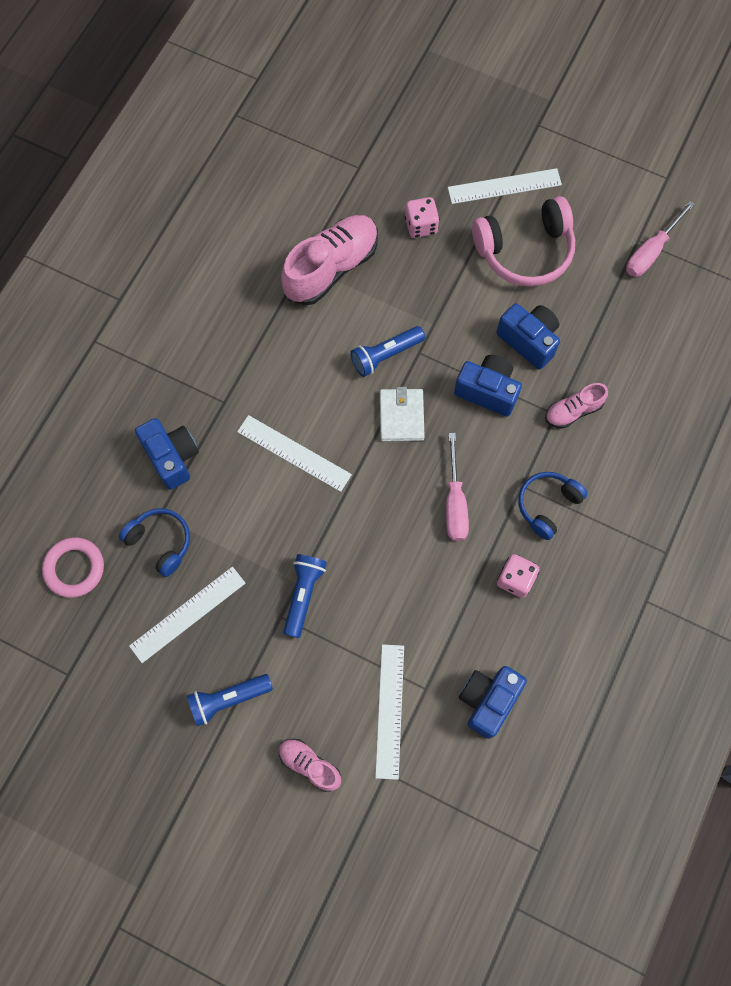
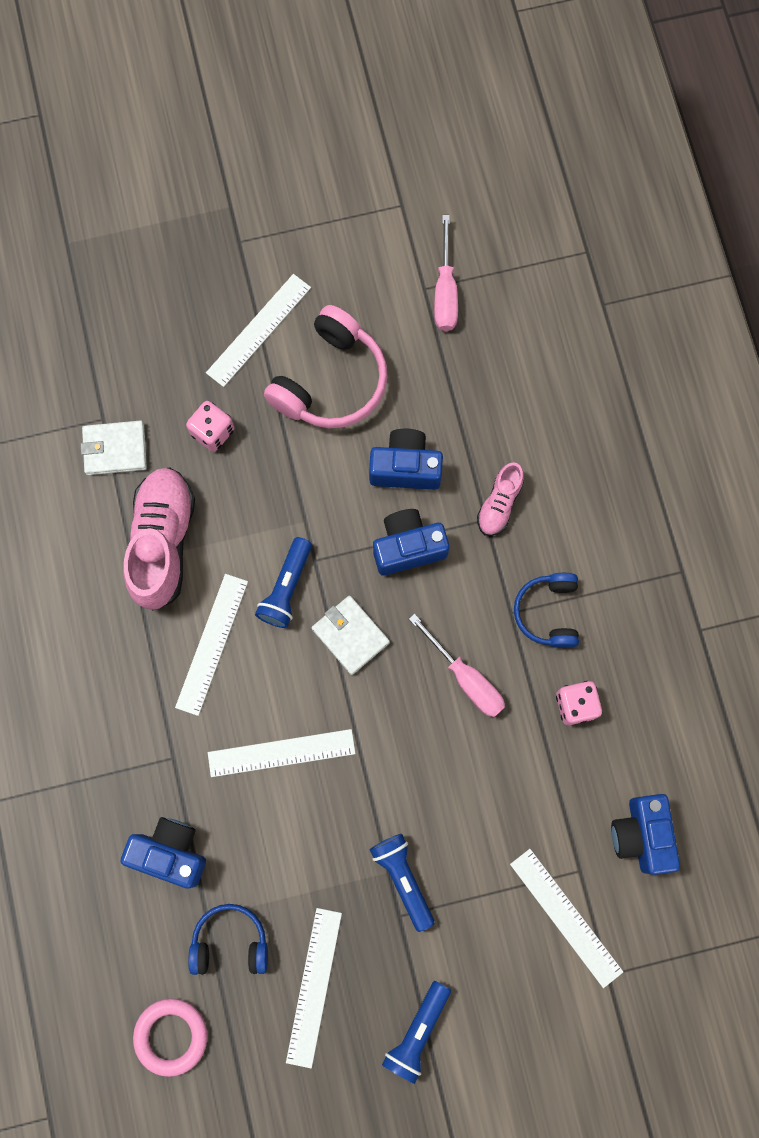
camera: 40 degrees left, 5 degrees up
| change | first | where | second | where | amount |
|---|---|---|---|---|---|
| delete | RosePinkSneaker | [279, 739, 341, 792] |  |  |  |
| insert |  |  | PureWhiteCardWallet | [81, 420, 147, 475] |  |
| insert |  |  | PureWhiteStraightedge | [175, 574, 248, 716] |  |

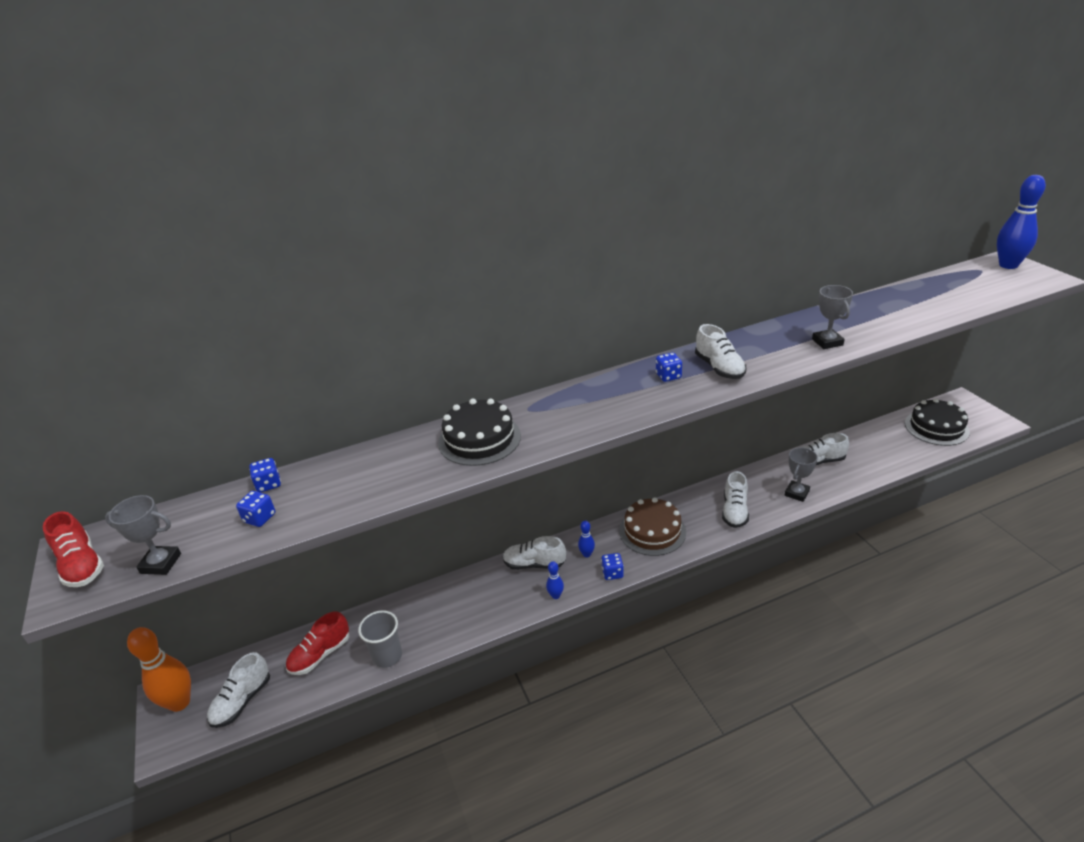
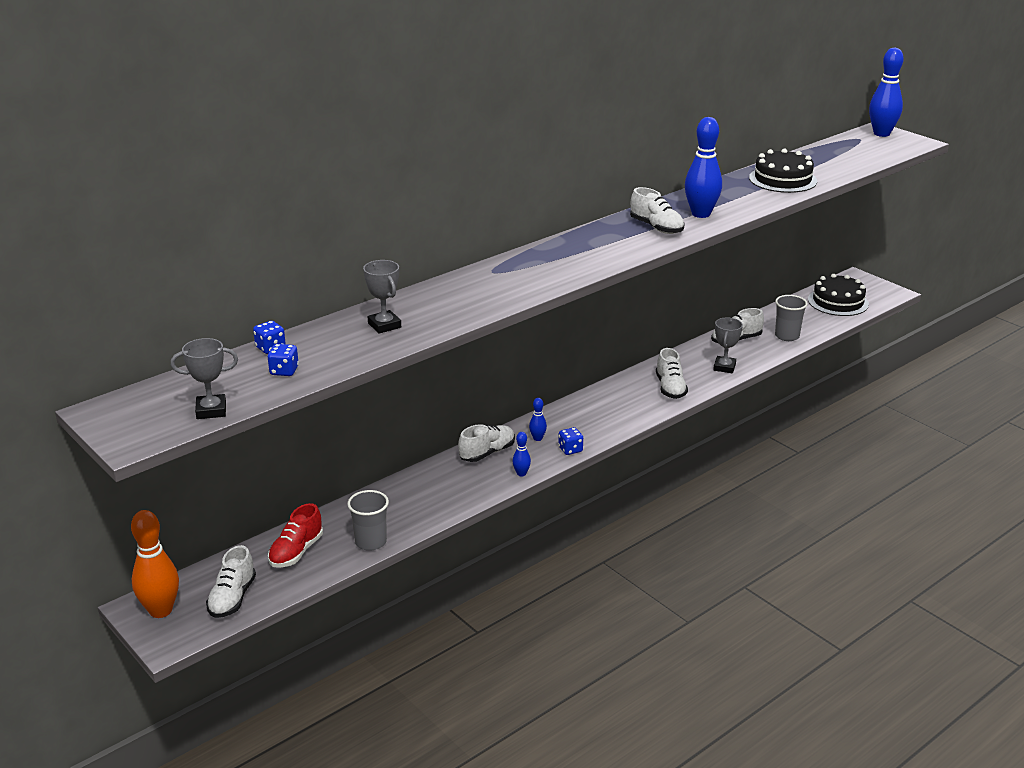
camera: 20 degrees left, 5 degrees down
| change | first | where | second | where | amount |
|---|---|---|---|---|---|
| move | GrayTrophy | [812, 285, 853, 349] |  | [363, 260, 401, 334] |  |
| delete | BlueGameDie | [656, 353, 682, 382] |  |  |  |
| move | JetBlackLayerCake | [438, 398, 521, 466] |  | [749, 148, 817, 193] |  |
| delete | DarkBrownLayerCake | [619, 497, 686, 556] |  |  |  |
| delete | ScarletSneaker | [43, 511, 104, 587] |  |  |  |
| rotate | PureWhiteSneaker | [503, 536, 566, 570] |  | [458, 424, 515, 462] | 150 degrees clockwise |
| insert |  |  | BlueSkittle | [685, 117, 722, 218] |  |
| insert |  |  | GrayCup | [775, 295, 808, 341] |  |

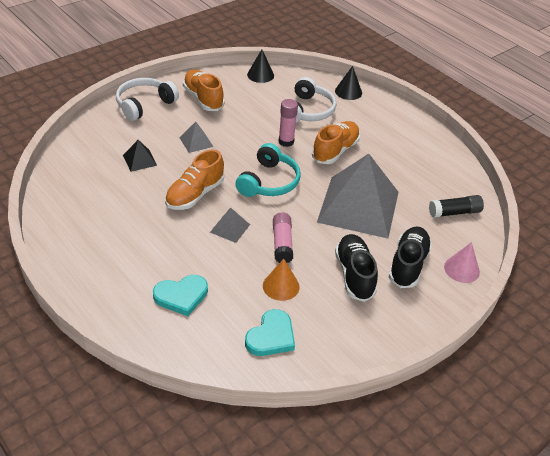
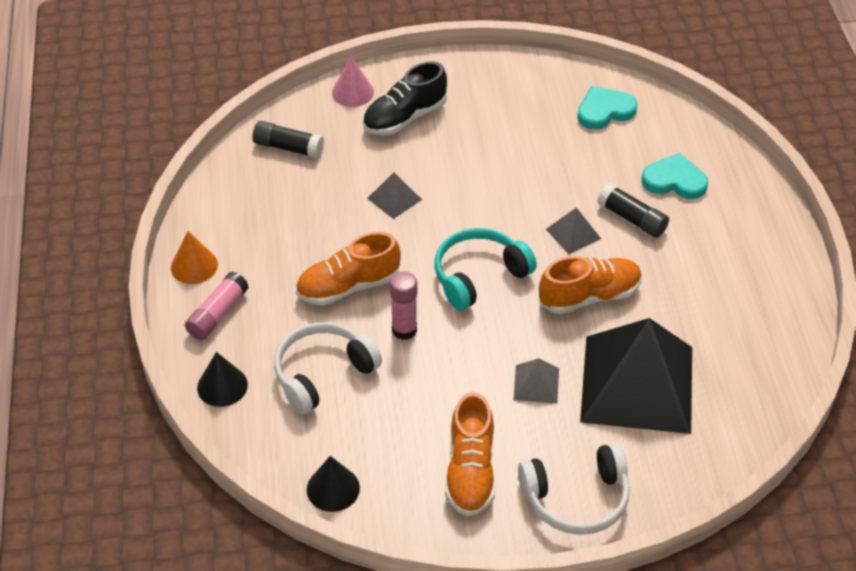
camera: 145 degrees left, 5 degrees up
| change | first | where | second | where | amount |
|---|---|---|---|---|---|
| resize | JetBlackPyramid | [123, 140, 157, 172] |  | [580, 318, 692, 434] | x2.48 |
| resize | GrayPyramid | [317, 154, 399, 238] |  | [367, 173, 422, 219] | x0.40 |
| move | RosePinkStickOfGlue | [273, 212, 293, 263] |  | [185, 272, 249, 340] |  |
| delete | JetBlackSneaker | [335, 234, 378, 302] |  |  |  |
| move | BrightOrangeCone | [263, 259, 300, 301] |  | [171, 231, 218, 284] |  |
| insert |  |  | JetBlackStickOfGlue | [598, 183, 669, 238] |  |

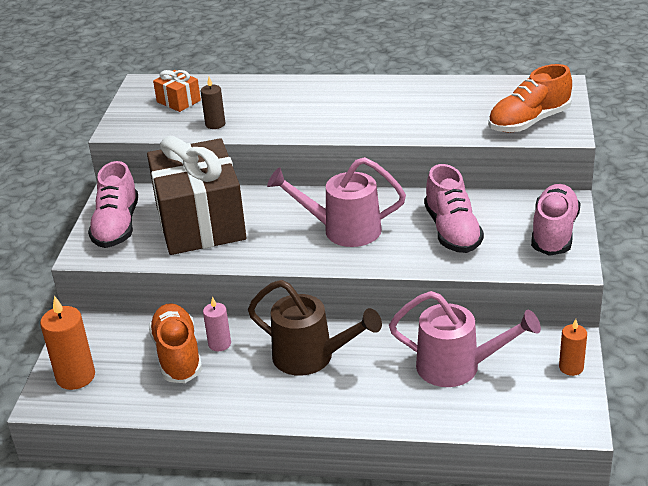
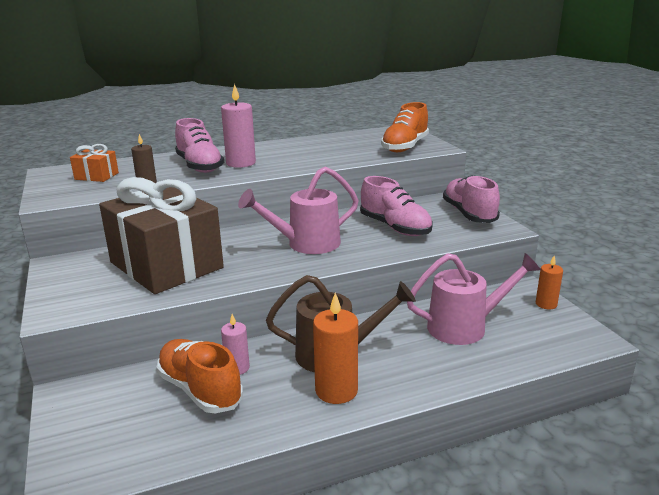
camera: 30 degrees left, 10 degrees down
| change | first | where | second | where | amount |
|---|---|---|---|---|---|
| move | RosePinkSneaker | [88, 161, 138, 248] |  | [175, 118, 224, 173] |  |
| move | BrightOrangeWaxCandle | [40, 296, 95, 390] |  | [313, 293, 358, 404] |  |
| insert |  |  | RosePinkWaxCandle | [221, 84, 256, 168] |  |

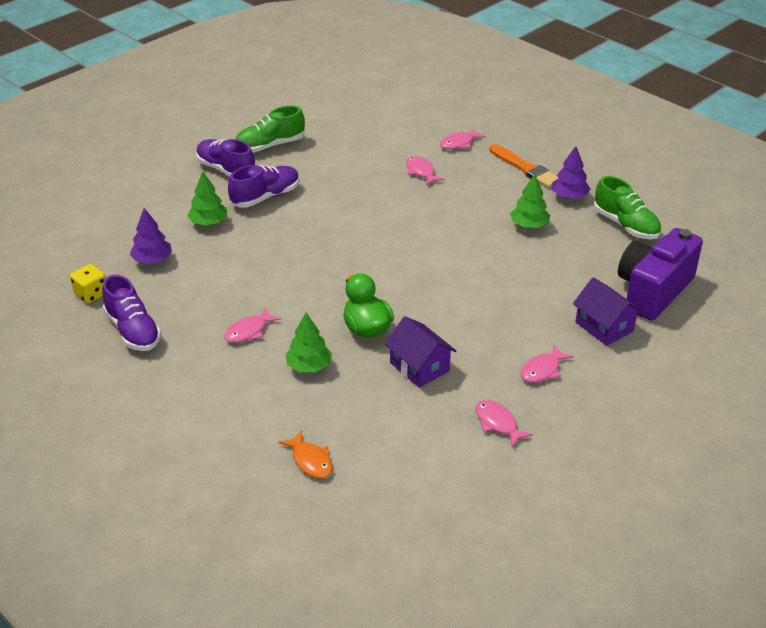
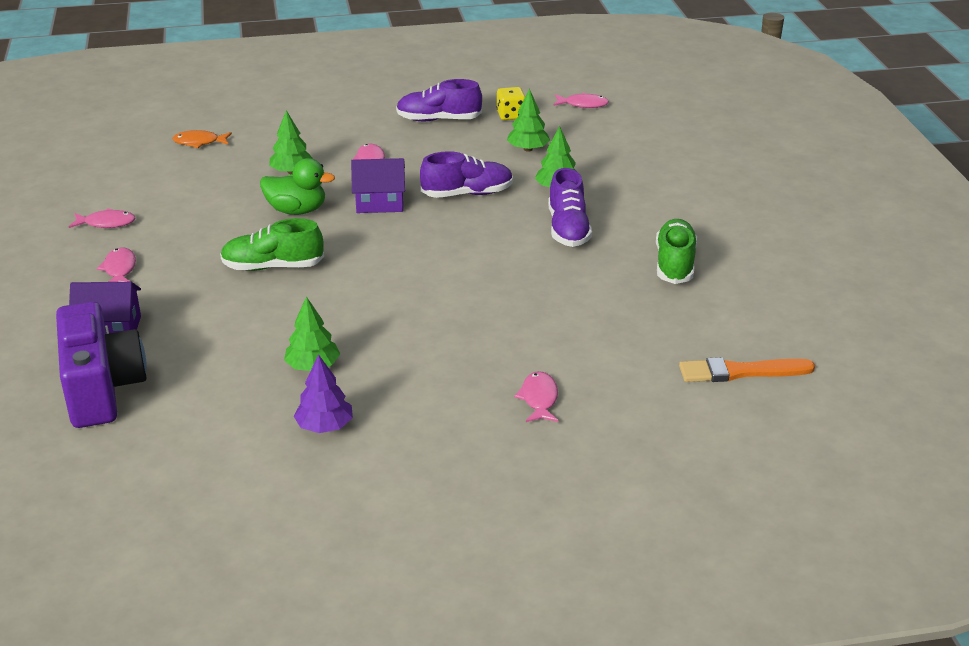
camera: 125 degrees right, 5 degrees down
| change | first | where | second | where | amount |
|---|---|---|---|---|---|
| move | VioletSneaker | [196, 139, 255, 177] |  | [420, 151, 513, 198] |  |
| move | BrightOrangePaintBrush | [489, 144, 558, 188] |  | [679, 357, 815, 382] |  |
| move | RosePinkToyFish | [406, 156, 445, 186] |  | [553, 93, 609, 108] |  |
| move | LeafGreenSneaker | [594, 176, 661, 239] |  | [220, 218, 324, 271] |  |
| recolor | VioletFirTree | [130, 208, 172, 264] | LeafGreenFirTree | [507, 89, 550, 152] |  |
| move | VioletCottage | [385, 316, 456, 388] |  | [351, 158, 405, 213] |  |

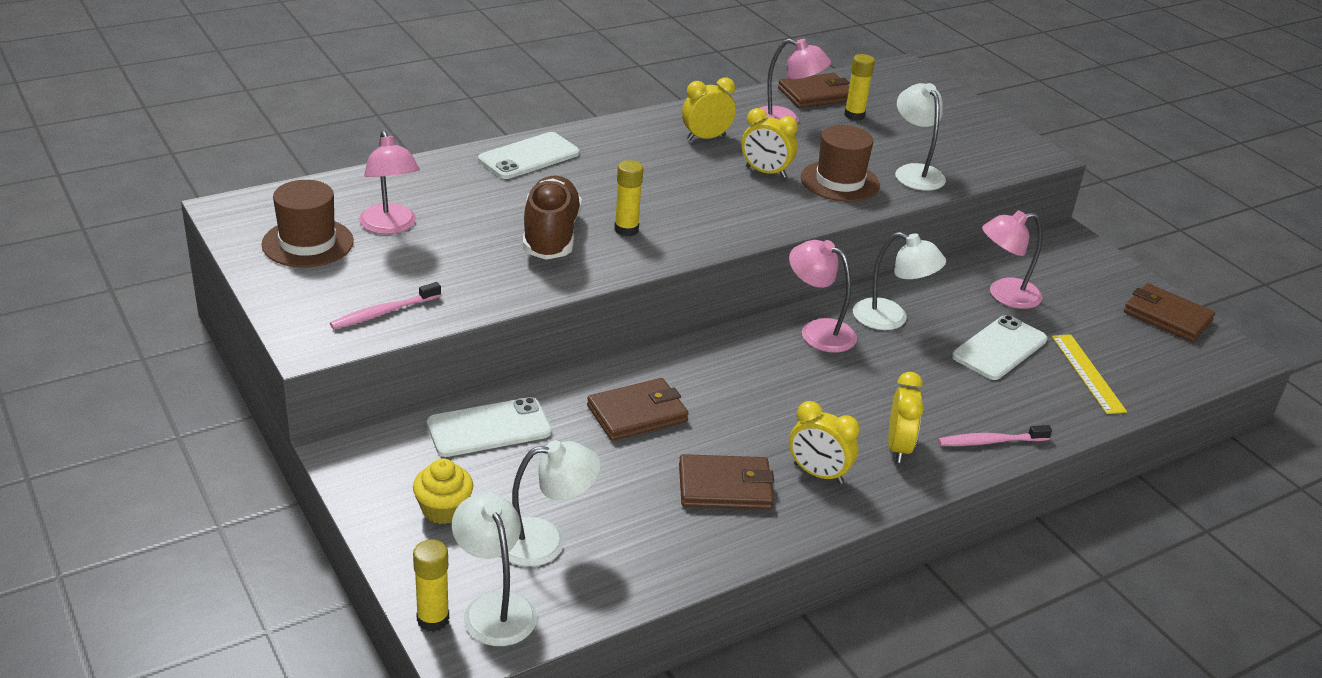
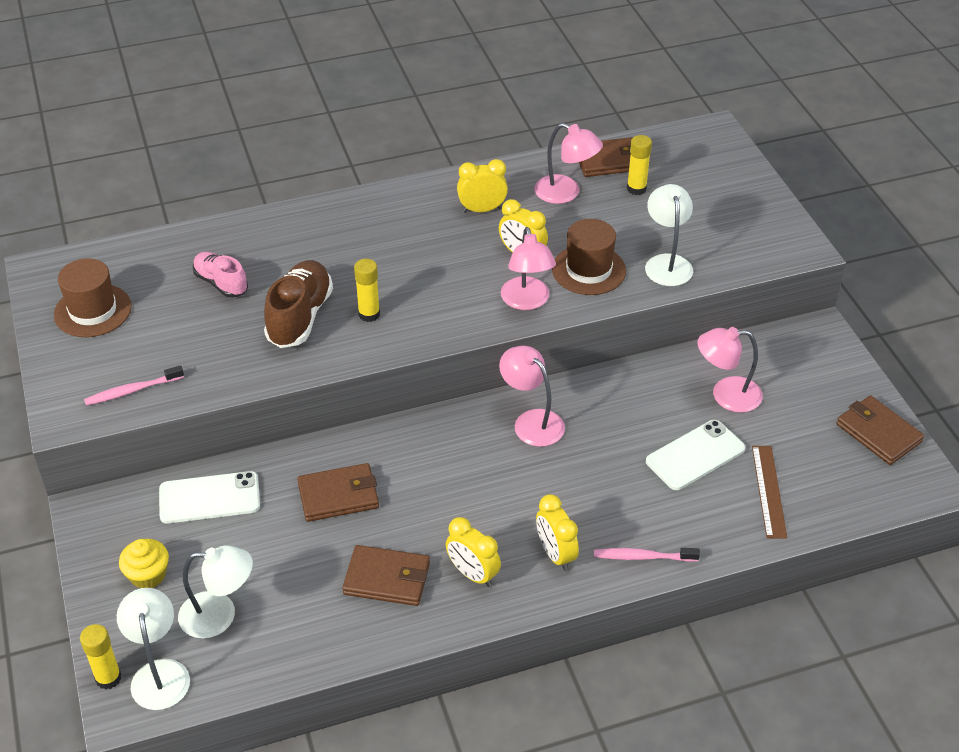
camera: 15 degrees right, 10 degrees up
| change | first | where | second | where | amount |
|---|---|---|---|---|---|
| move | RosePinkReadingLamp | [359, 131, 420, 234] |  | [501, 227, 556, 310] |  |
| delete | PureWhiteMobilePhone | [478, 132, 580, 179] |  |  |  |
| delete | PureWhiteReadingLamp | [853, 232, 946, 330] |  |  |  |
| recolor | YellowStraightedge | [1052, 334, 1127, 414] | DarkBrownStraightedge | [752, 446, 787, 539] |  |
| rotate | YellowBedsideClock | [888, 372, 924, 463] |  | [536, 494, 579, 571] | 135 degrees clockwise |
| insert |  |  | RosePinkSneaker | [193, 252, 248, 298] |  |

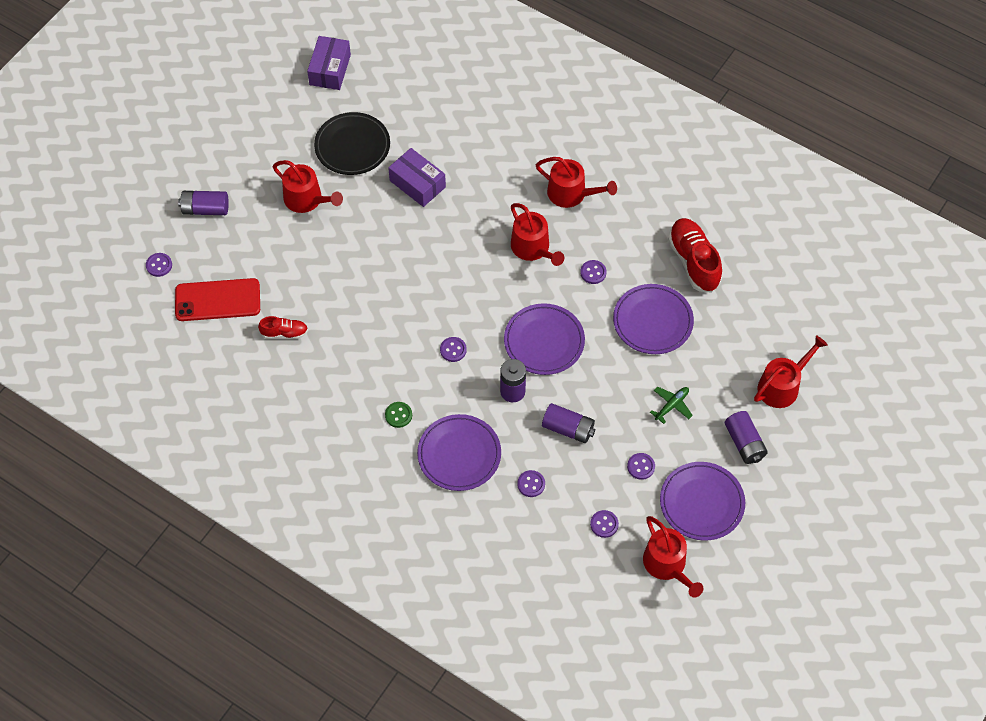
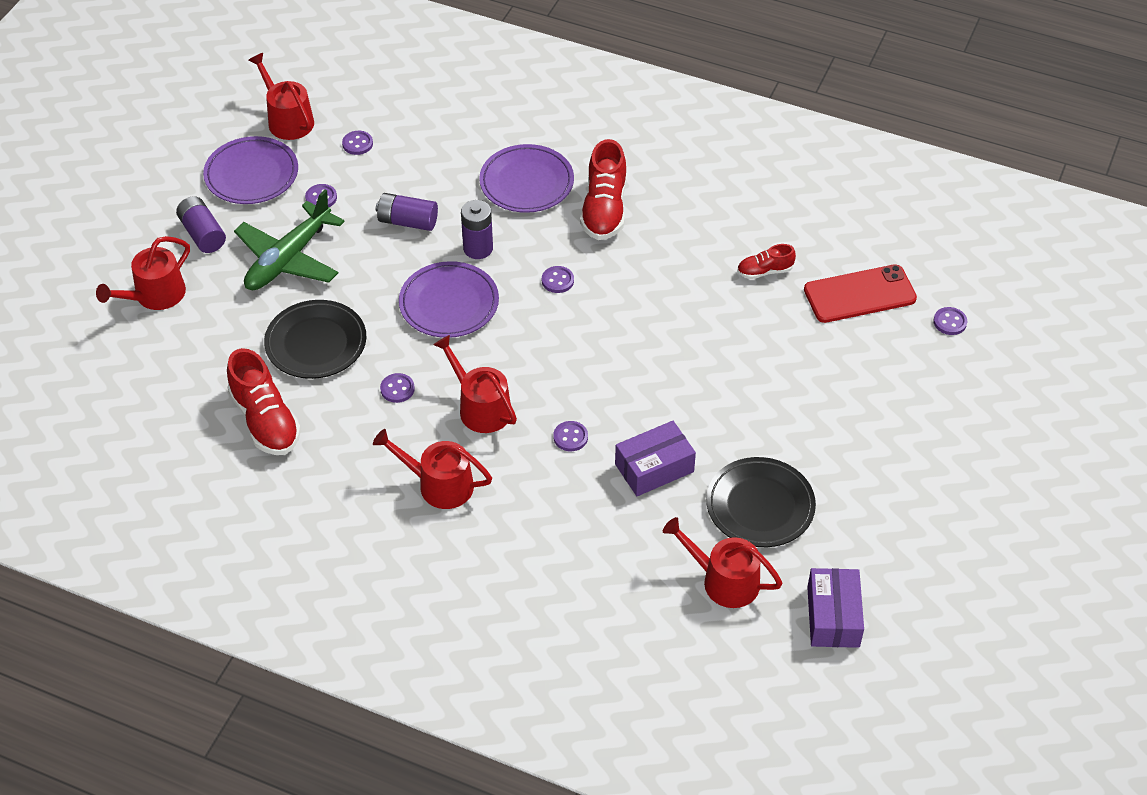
camera: 170 degrees right, 10 degrees down
| change | first | where | second | where | amount |
|---|---|---|---|---|---|
| rotate | VioletBox | [388, 148, 446, 207] |  | [615, 421, 696, 496] | 60 degrees counterclockwise |
| move | ScarletSprinklingCan | [273, 160, 343, 213] |  | [663, 517, 783, 608] |  |
| delete | VioletBattery | [178, 191, 229, 215] |  |  |  |
| recolor | VioletFlatDish | [613, 284, 694, 354] | JetBlackFlatDish | [264, 300, 366, 379] |  |
| resize | LeafGreenPlane | [650, 386, 693, 424] |  | [234, 190, 345, 290] | x2.19 |
| replace | LeafGreenSewingButton | [385, 402, 412, 428] | ScarletSneaker | [580, 139, 627, 240] |  |
| move | VioletSewingButton | [517, 470, 545, 497] |  | [553, 421, 588, 451] |  |

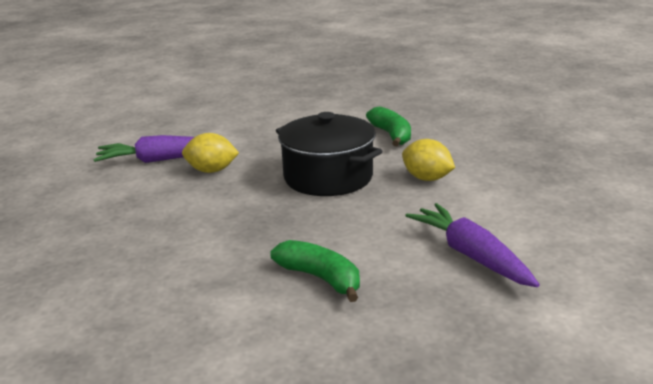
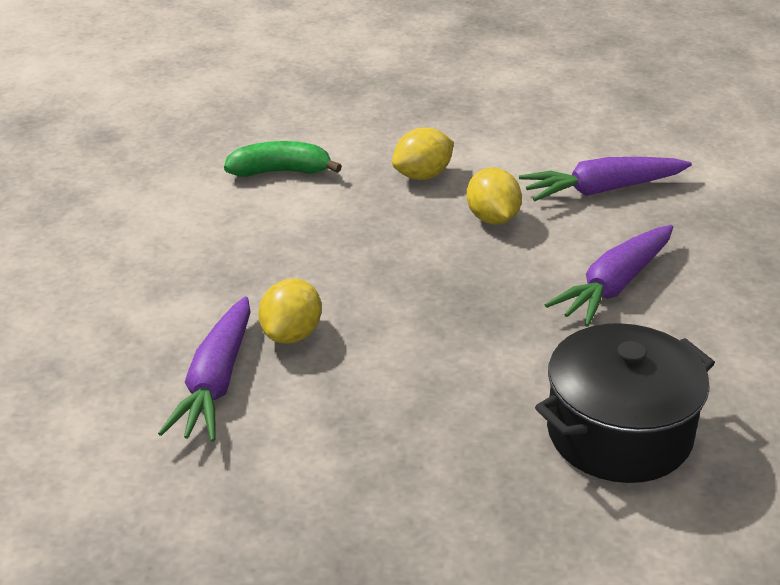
camera: 75 degrees left, 10 degrees up
| change | first | where | second | where | amount |
|---|---|---|---|---|---|
| move | JetBlackPot | [276, 112, 383, 196] |  | [535, 323, 715, 483] |  |
| replace | LeafGreenBanana | [270, 240, 360, 302] | VioletToyCarrot | [545, 225, 673, 327] |  |
| insert |  |  | YellowLemon | [467, 168, 522, 225] |  |

